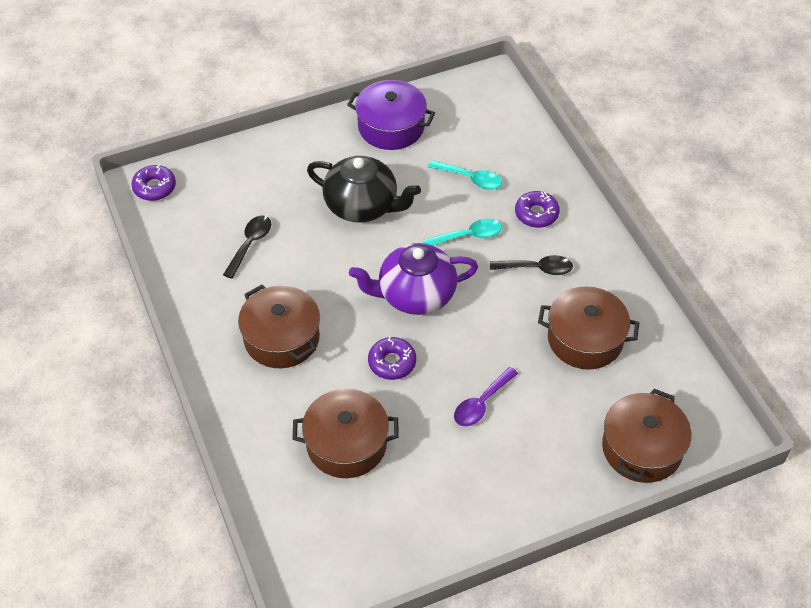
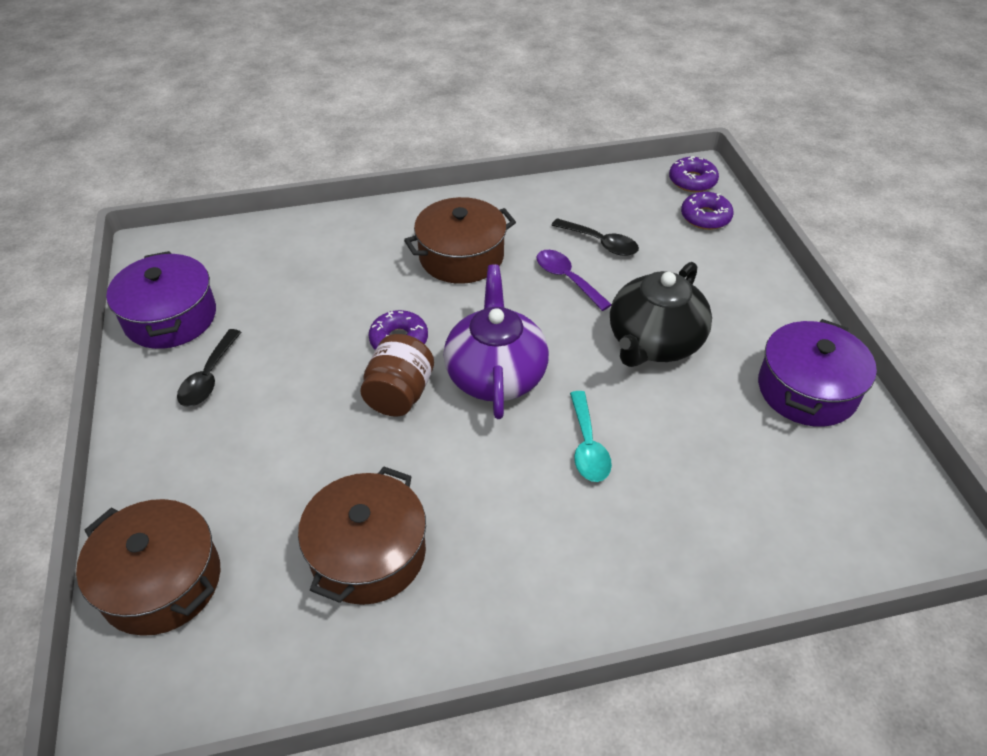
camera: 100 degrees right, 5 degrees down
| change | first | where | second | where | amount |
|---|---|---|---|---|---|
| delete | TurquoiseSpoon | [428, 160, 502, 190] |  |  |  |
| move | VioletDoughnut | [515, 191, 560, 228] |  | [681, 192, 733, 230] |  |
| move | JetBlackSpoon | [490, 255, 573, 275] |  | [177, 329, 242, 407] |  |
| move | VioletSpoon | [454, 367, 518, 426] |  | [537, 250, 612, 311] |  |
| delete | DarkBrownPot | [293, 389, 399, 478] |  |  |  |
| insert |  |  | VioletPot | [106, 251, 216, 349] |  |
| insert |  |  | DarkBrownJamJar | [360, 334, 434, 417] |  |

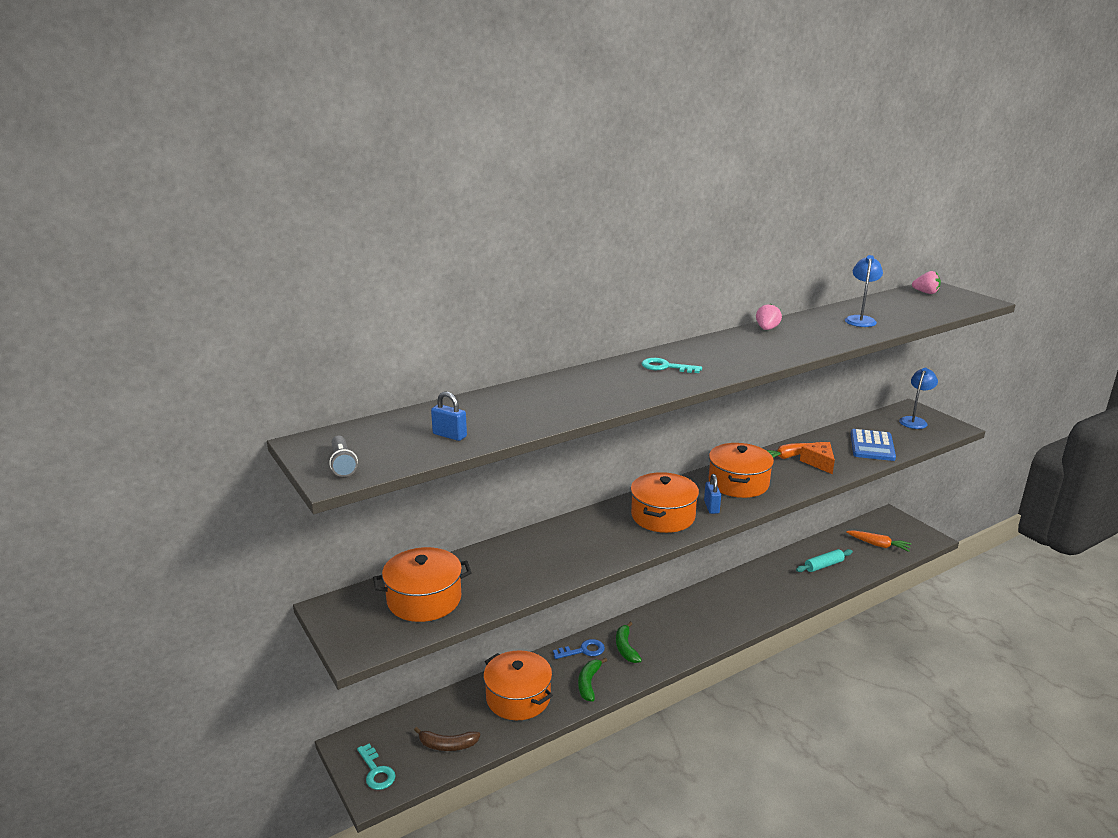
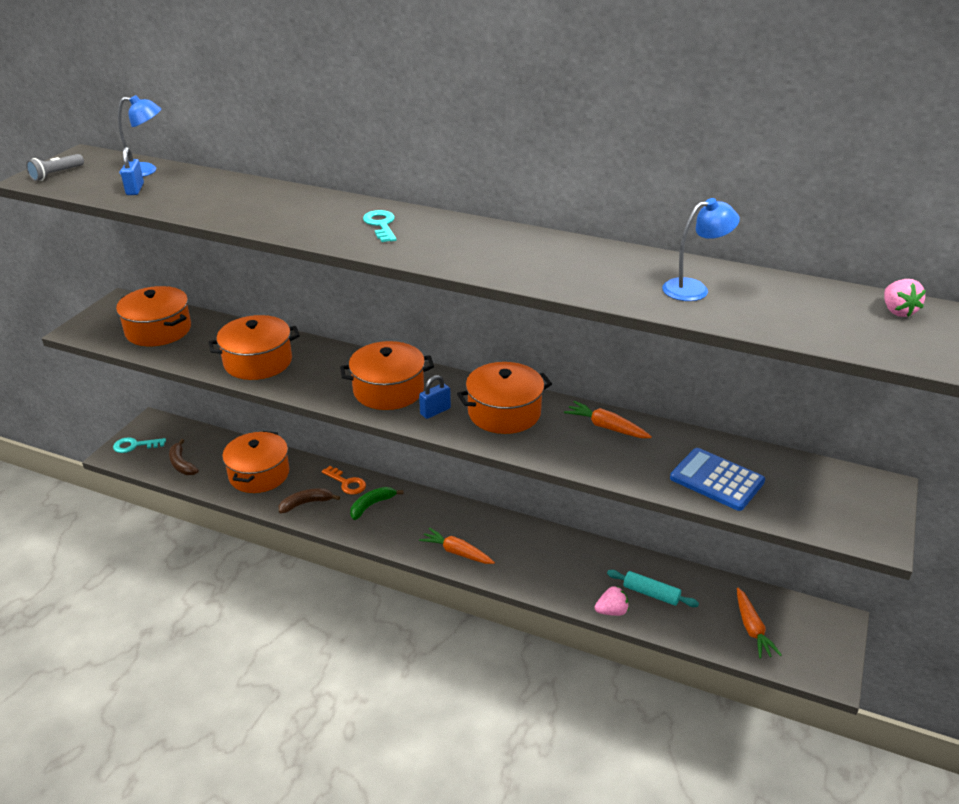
camera: 55 degrees right, 10 degrees up
| change | first | where | second | where | amount |
|---|---|---|---|---|---|
| move | RosePinkStrawberry | [756, 304, 782, 330] |  | [595, 586, 629, 616] |  |
| move | BlueReadingLamp | [899, 368, 938, 429] |  | [118, 95, 161, 177] |  |
| rotate | BlueAddingMachine | [851, 429, 896, 461] |  | [670, 448, 765, 511] | 60 degrees clockwise |
| delete | BrightOrangeCheese | [800, 442, 835, 474] |  |  |  |
| recolor | BlueLatchkey | [553, 639, 605, 659] | BrightOrangeLatchkey | [322, 466, 366, 495] |  |
| recolor | LeafGreenBanana | [578, 657, 607, 701] | DarkBrownBanana | [279, 488, 340, 513] |  |
| rotate | TurquoiseLatchkey | [357, 744, 396, 790] |  | [113, 437, 166, 453] | 60 degrees clockwise |
| insert |  |  | BrightOrangePot | [208, 315, 300, 380] |  |
| insert |  |  | BrightOrangeToyCarrot | [419, 528, 495, 564] |  |

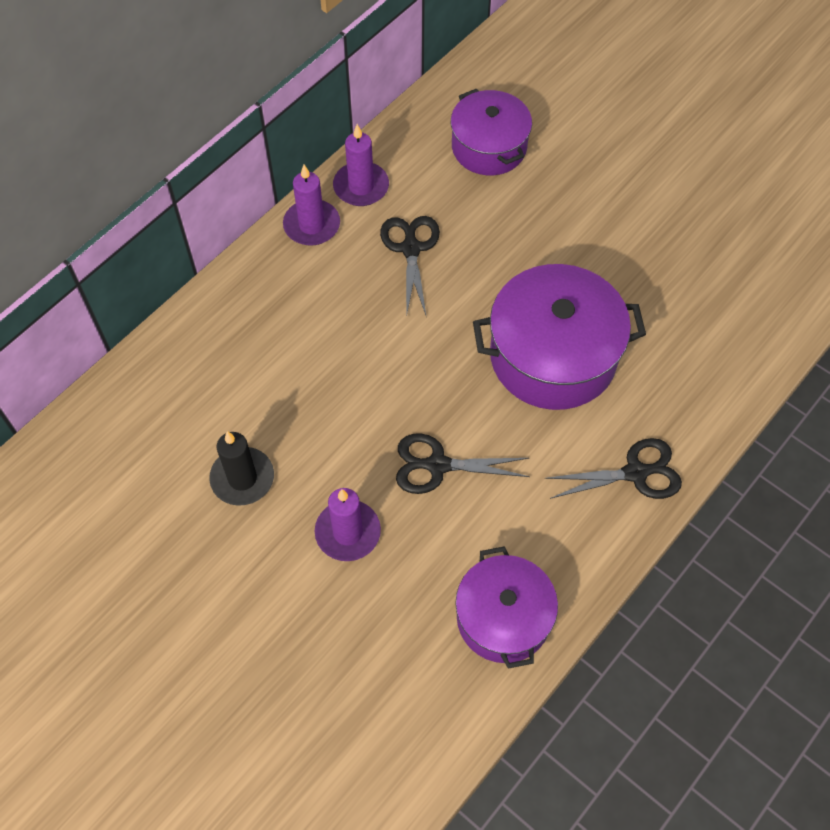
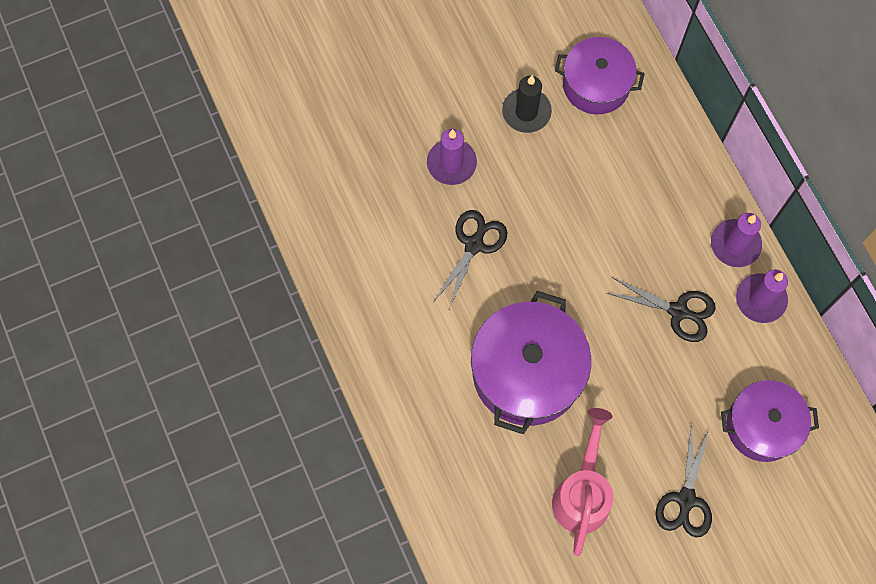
camera: 115 degrees right, 10 degrees up
| change | first | where | second | where | amount |
|---|---|---|---|---|---|
| move | JetBlackShears | [545, 438, 682, 499] |  | [656, 424, 712, 538] |  |
| move | VioletPot | [455, 546, 558, 669] |  | [555, 37, 645, 114] |  |
| insert |  |  | RosePinkSprinklingCan | [552, 408, 613, 556] |  |

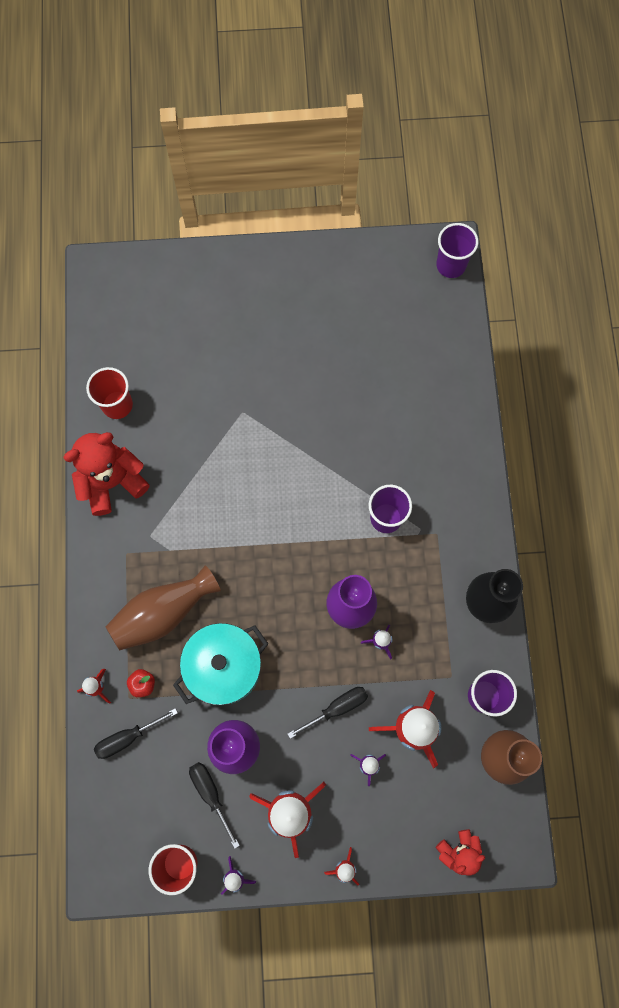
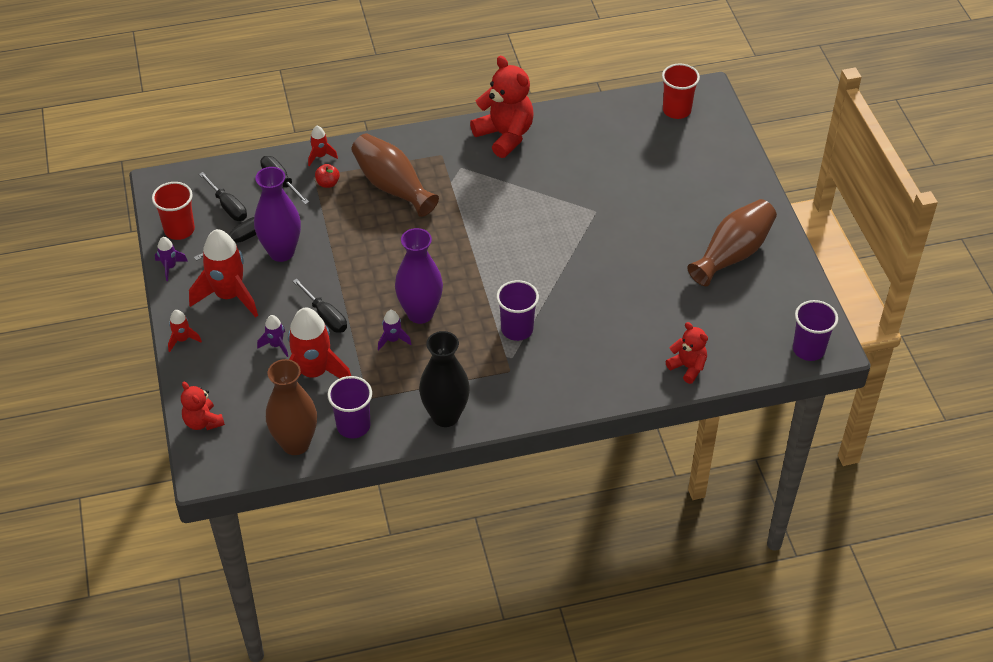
camera: 80 degrees right, 25 degrees down
| change | first | where | second | where | amount |
|---|---|---|---|---|---|
| move | ScarletCup | [86, 367, 133, 419] |  | [662, 64, 700, 119] |  |
| delete | TurquoisePot | [173, 623, 268, 705] |  |  |  |
| insert |  |  | JetBlackFlatScrewdriver | [199, 172, 247, 221] |  |
| insert |  |  | DarkBrownVase | [687, 199, 777, 286] |  |
| insert |  |  | ScarletStuffedBear | [665, 322, 708, 384] |  |

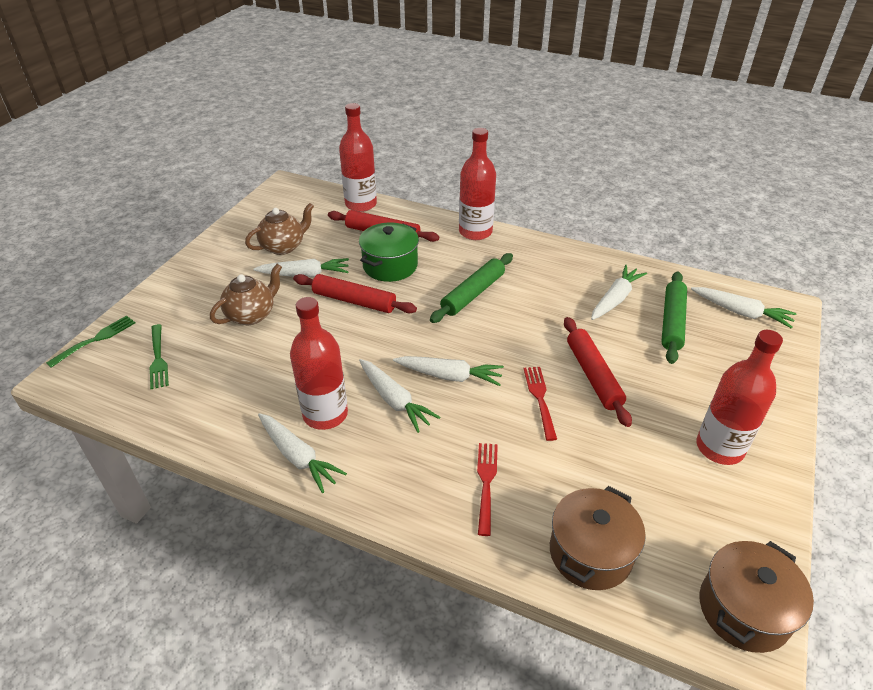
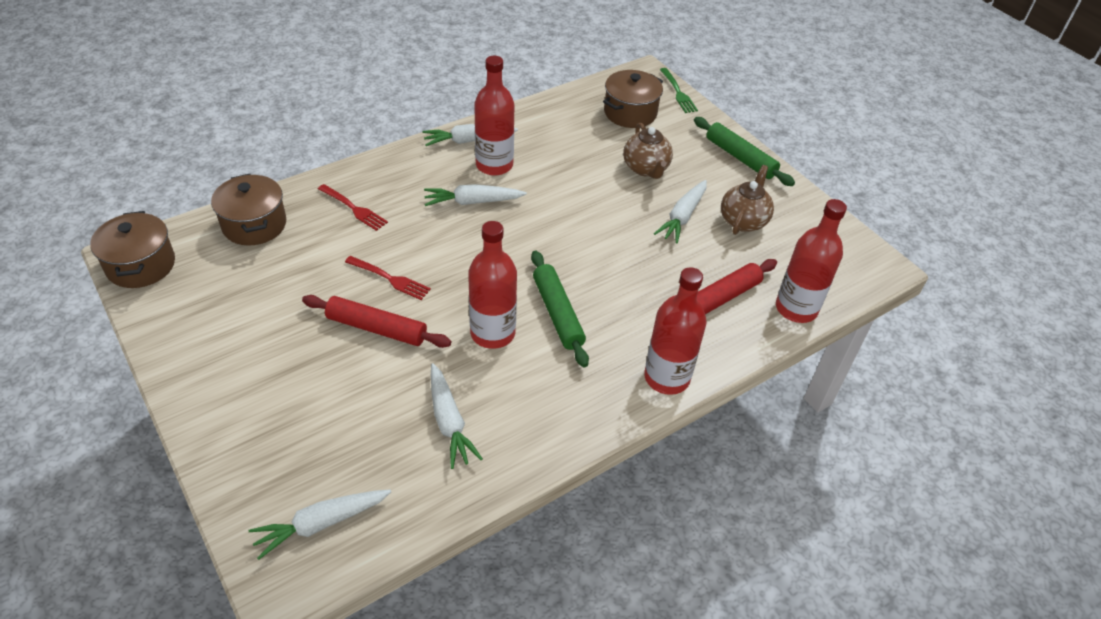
camera: 120 degrees right, 5 degrees up
| change | first | where | second | where | amount |
|---|---|---|---|---|---|
| rotate | DarkBrownTeapot | [245, 203, 314, 255] |  | [721, 165, 774, 235] | 150 degrees counterclockwise |
| delete | LeafGreenPot | [359, 222, 419, 282] |  |  |  |
| move | LeafGreenDoughRoller | [661, 272, 687, 364] |  | [694, 117, 795, 186] |  |
| delete | ScarletDoughRoller | [293, 274, 417, 313] |  |  |  |
| replace | LeafGreenFork | [150, 324, 169, 389] | DarkBrownPot | [603, 70, 663, 128] |  |
| move | ScarletFlask | [696, 330, 783, 465] |  | [468, 221, 517, 349] |  |
| delete | PureWhiteToyCarrot | [393, 356, 504, 386] |  |  |  |

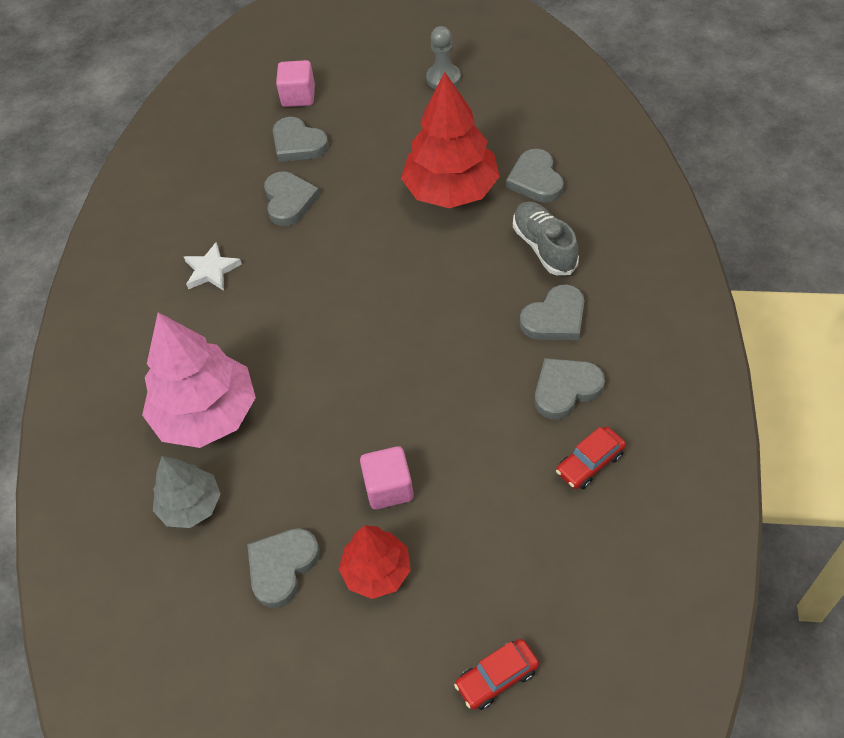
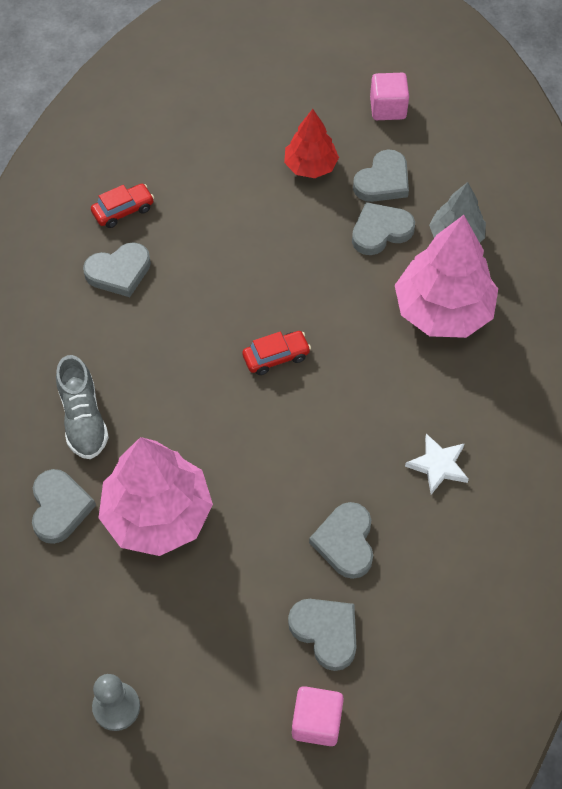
camera: 175 degrees left, 5 degrees up
| change | first | where | second | where | amount |
|---|---|---|---|---|---|
| recolor | ScarletFirTree | [401, 72, 500, 208] | RosePinkFirTree | [99, 437, 213, 556] |  |
| move | GrayLoveHeart | [520, 284, 584, 340] |  | [352, 202, 415, 255] |  |
| move | RosePinkSolidCube | [360, 446, 414, 509] |  | [370, 73, 409, 120] |  |
| move | ScarletToyCar | [454, 639, 539, 710] |  | [242, 331, 311, 375] |  |

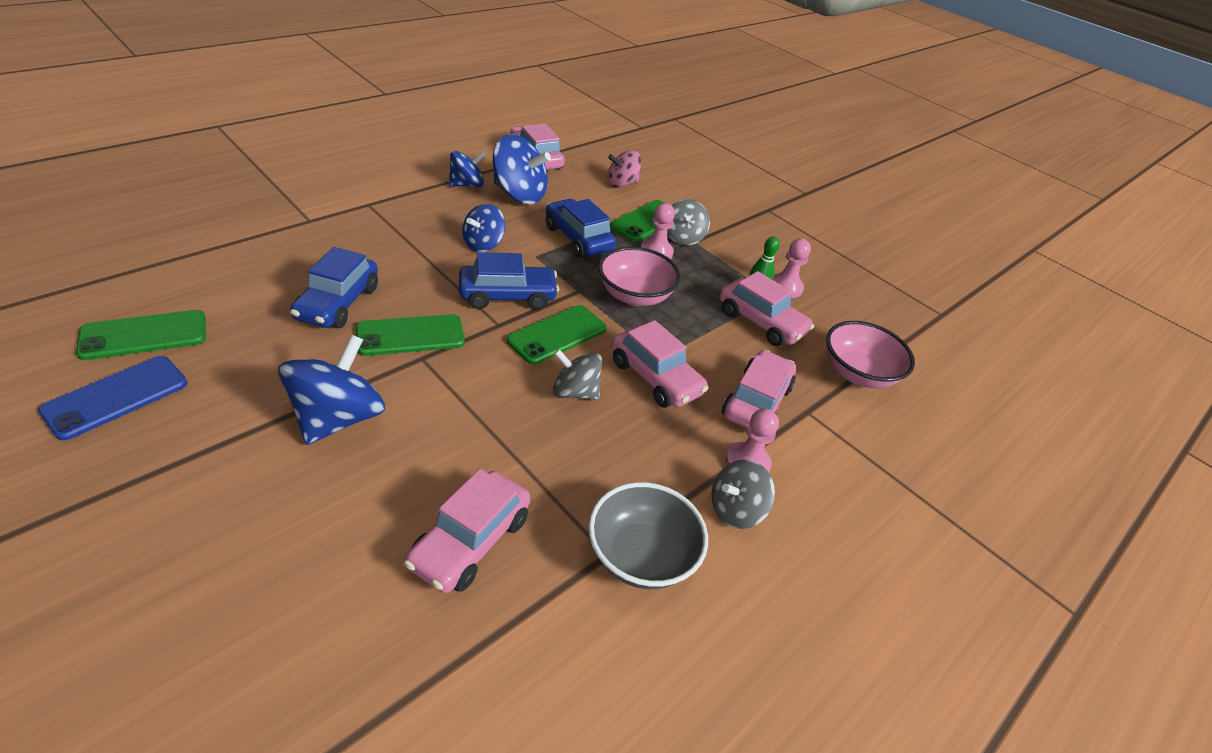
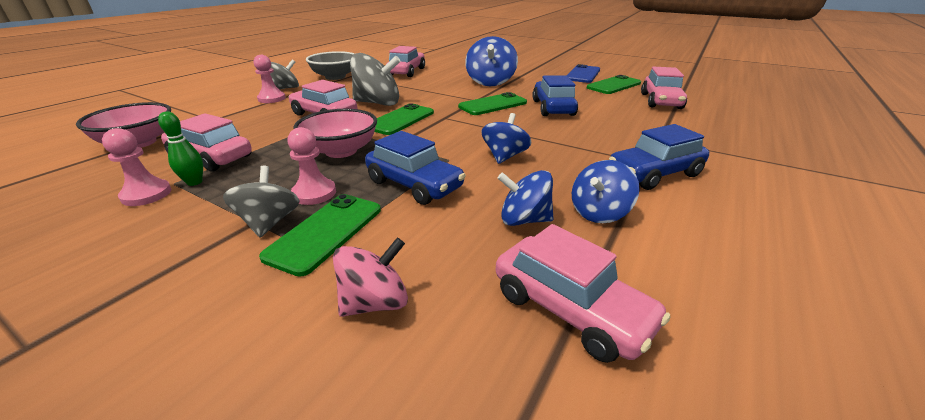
camera: 170 degrees right, 10 degrees down
| change | first | where | second | where | amount |
|---|---|---|---|---|---|
| resize | BlueToyTop | [493, 134, 551, 204] |  | [498, 170, 554, 226] | x0.63 |
| move | BlueToyCar | [459, 252, 559, 310] |  | [609, 124, 709, 190] |  |
| resize | GrayToyTop | [553, 349, 602, 400] |  | [350, 53, 401, 106] | x1.59 |
| move | RosePinkToyCar | [722, 350, 796, 428] |  | [641, 67, 687, 109] |  |

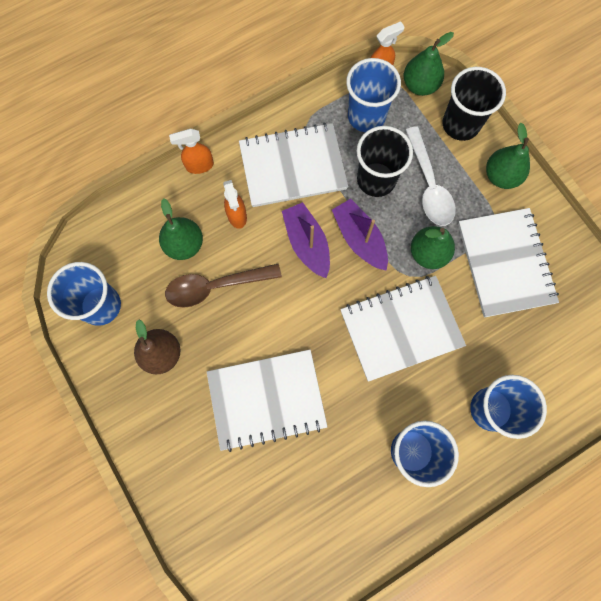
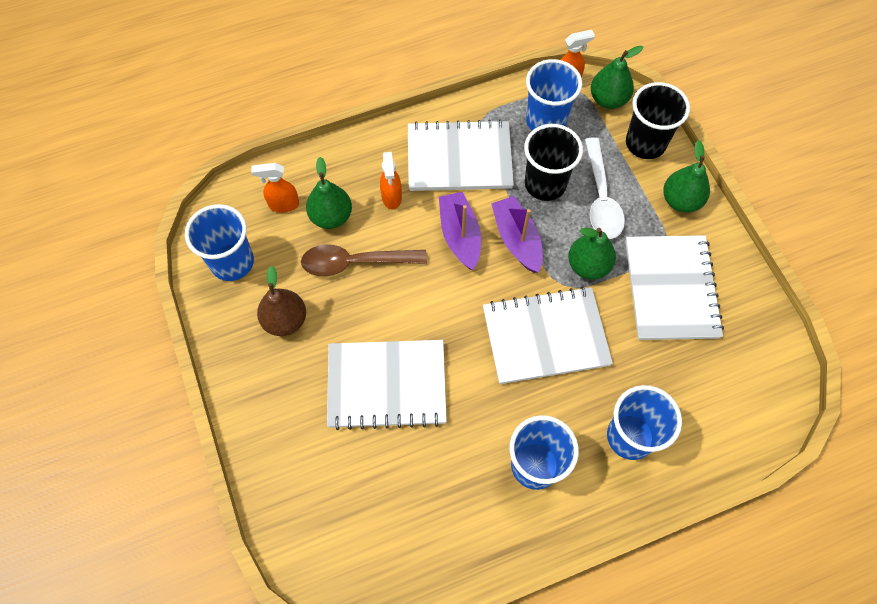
camera: 10 degrees right, 10 degrees down
| change | first | where | second | where | amount |
|---|---|---|---|---|---|
| move | BrightOrangeSprayBottle | [169, 129, 214, 174] |  | [251, 163, 299, 213] |  |

